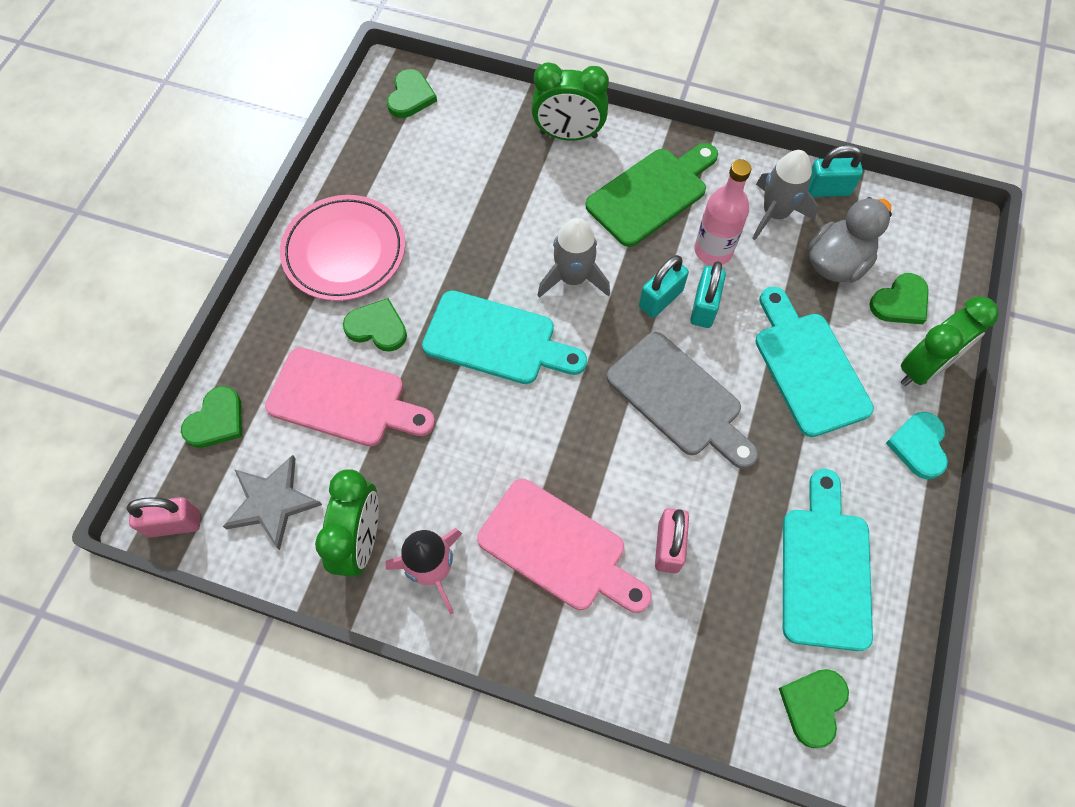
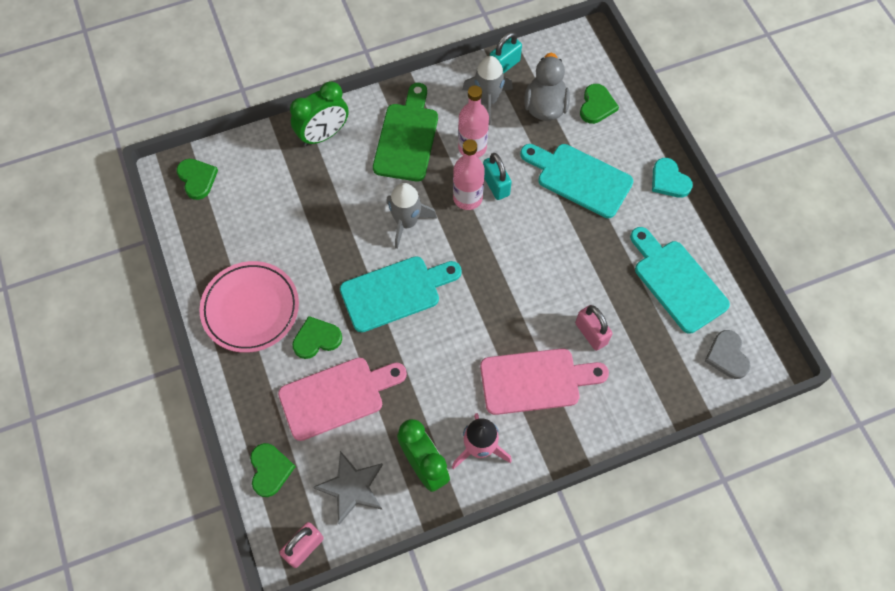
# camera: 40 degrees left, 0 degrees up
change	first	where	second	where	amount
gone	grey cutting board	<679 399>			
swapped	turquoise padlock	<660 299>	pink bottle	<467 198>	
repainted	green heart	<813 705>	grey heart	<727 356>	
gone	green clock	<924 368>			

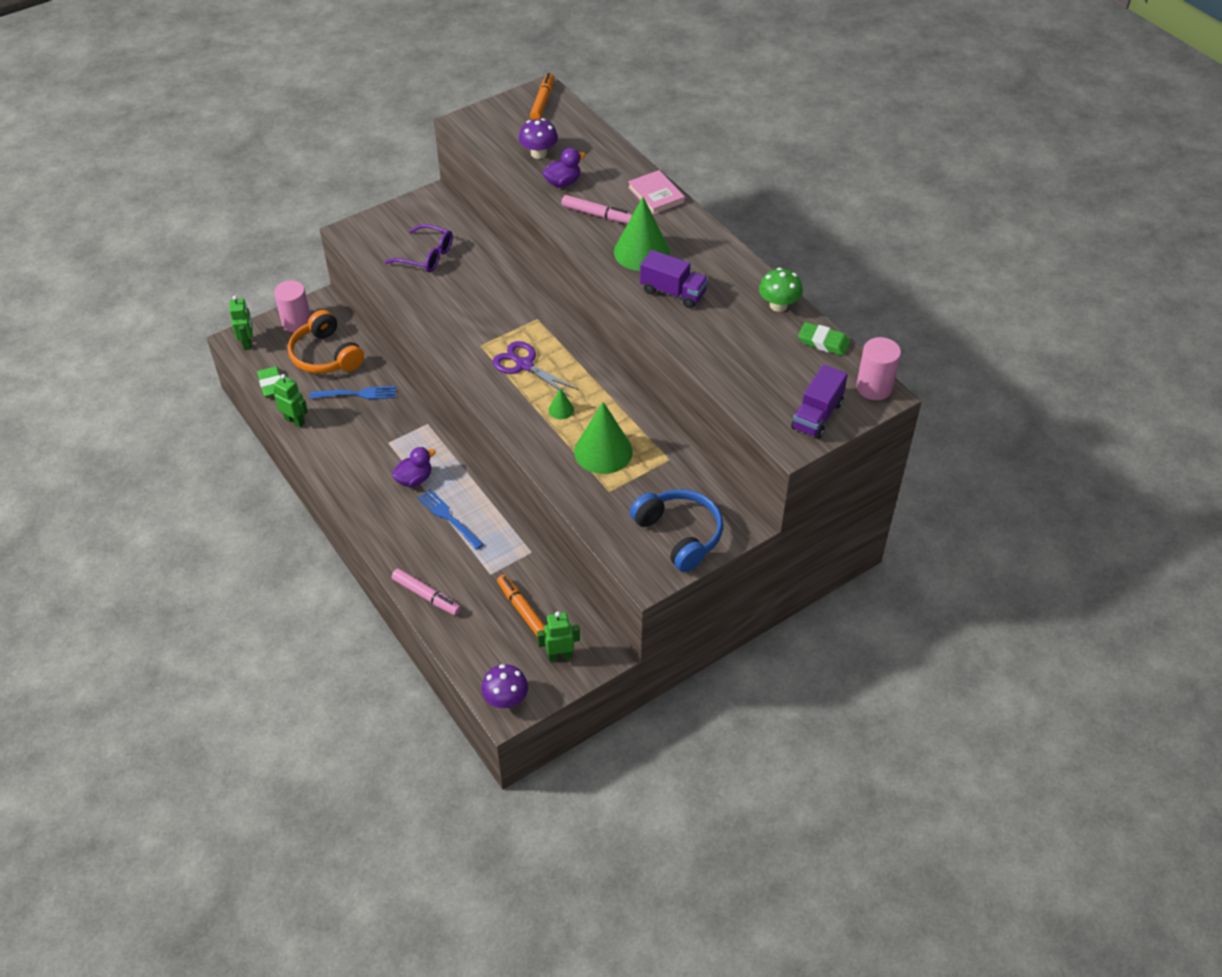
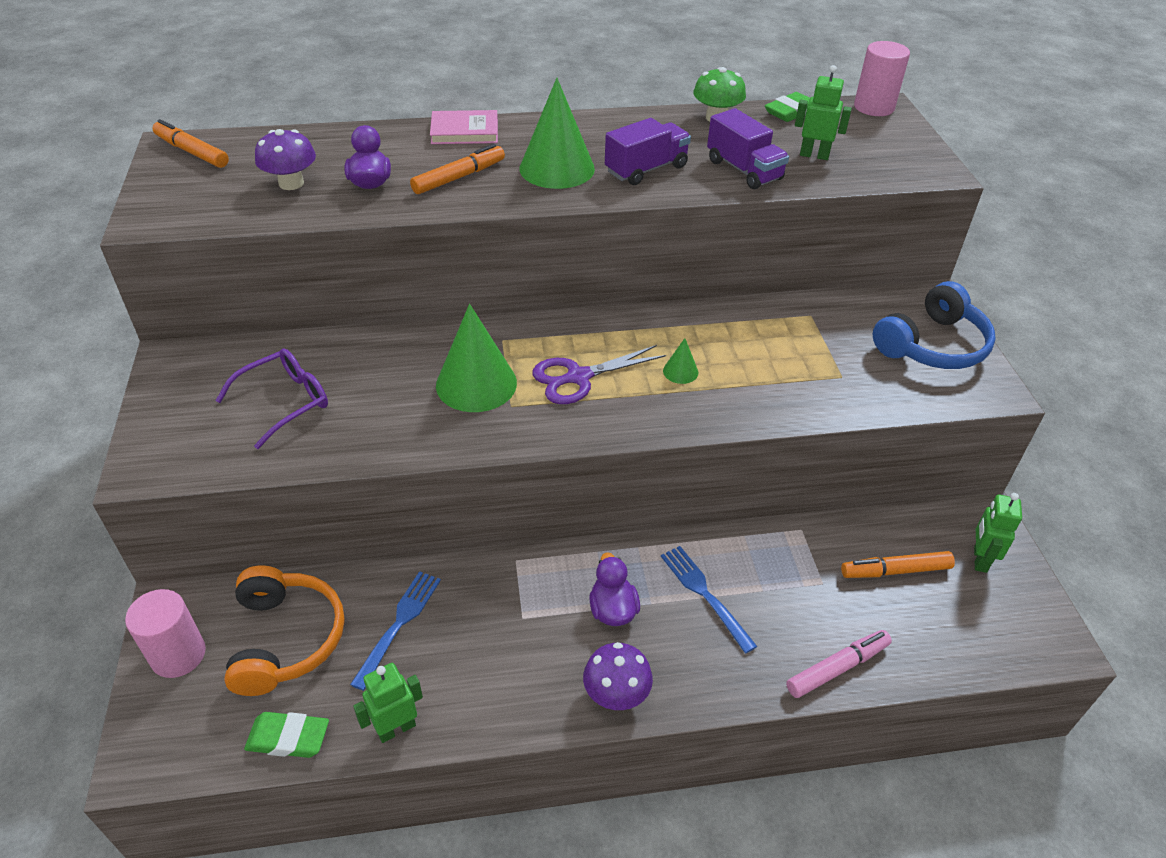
# camera: 65 degrees left, 5 degrees down
change	first	where	second	where	amount
shifted	green robot	<248 343>		<814 155>	
rotated	orange headphones	<325 356>		<286 639>	90 degrees counterclockwise
rotated	blue fork	<449 518>		<705 594>	75 degrees clockwise
shifted	purple mushroom	<506 699>		<616 694>	
repainted	pink marker	<597 215>	orange marker	<459 177>	
shifted	green cone	<603 451>		<476 384>	
rotated	blue headphones	<679 534>		<932 345>	150 degrees clockwise
shifted	purple truck	<817 415>		<744 170>	

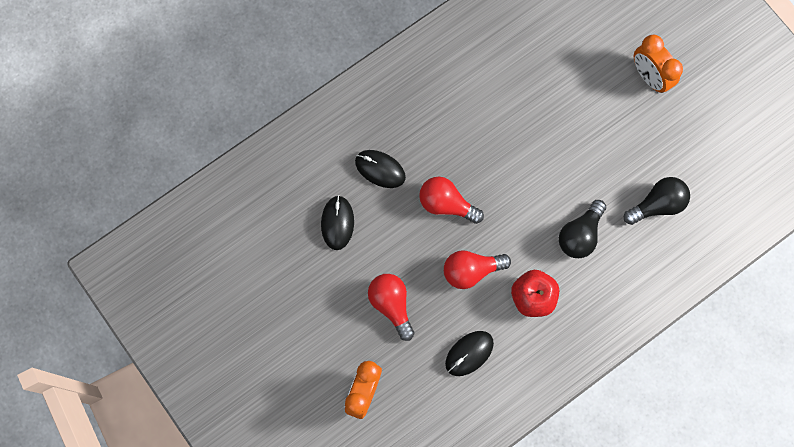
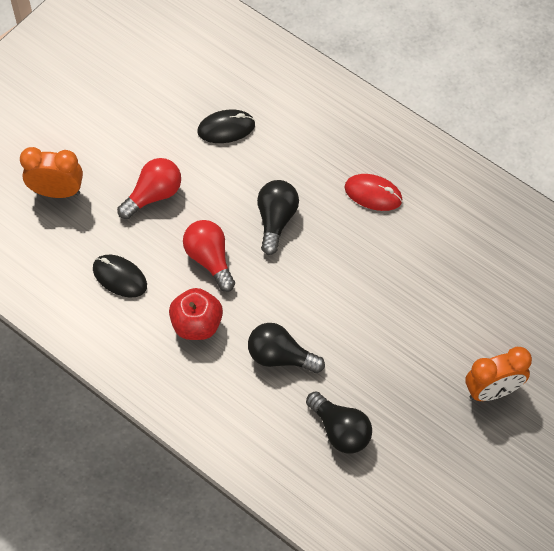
# camera: 75 degrees right, 15 degrees down
change	first	where	second	where	amount
gone	black mouse	<380 169>			
repainted	red light bulb	<446 204>	black light bulb	<276 220>	
rotated	orange clock	<649 77>		<492 391>	150 degrees counterclockwise
new			red mouse	<373 194>	

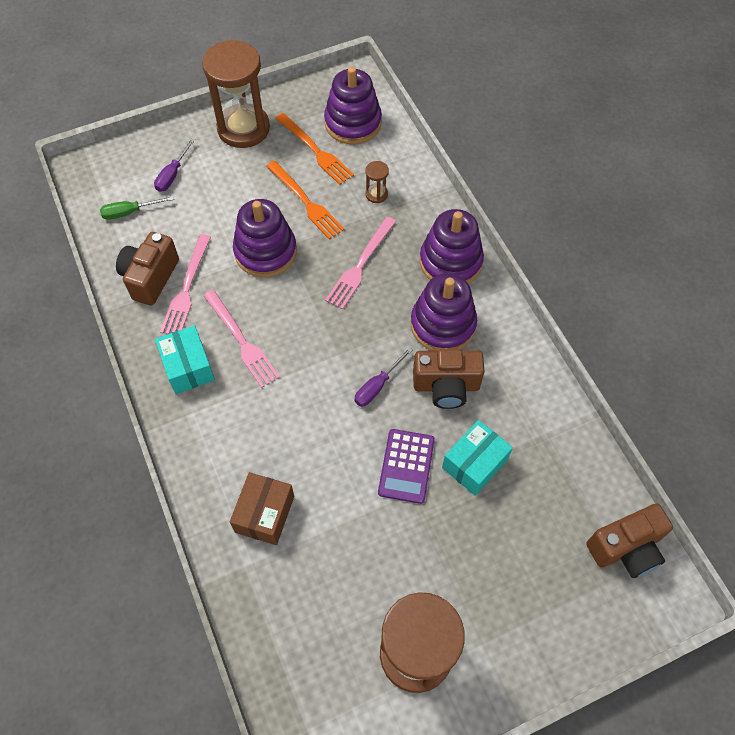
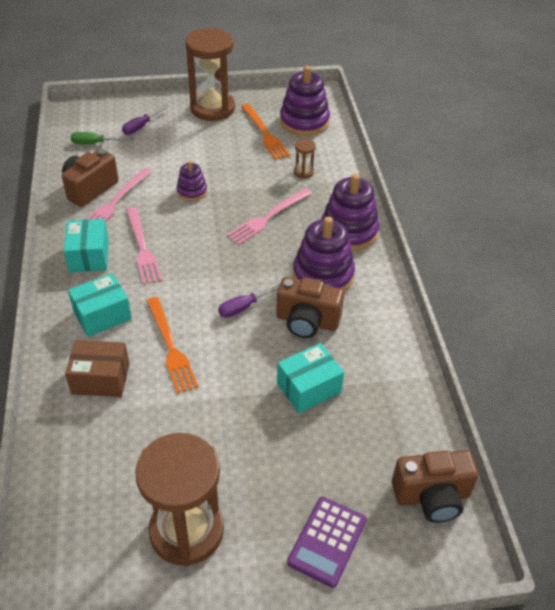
# camera: 15 degrees right, 15 degrees down
change	first	where	second	where	amount
rotated	brown box	<264 514>		<101 378>	60 degrees clockwise
scaled	purple stacking toy	<265 252>		<192 191>	x0.55
shifted	orange fork	<305 202>		<170 347>	
shifted	purple calculator	<406 466>		<327 541>	
new			turquoise box	<102 315>	

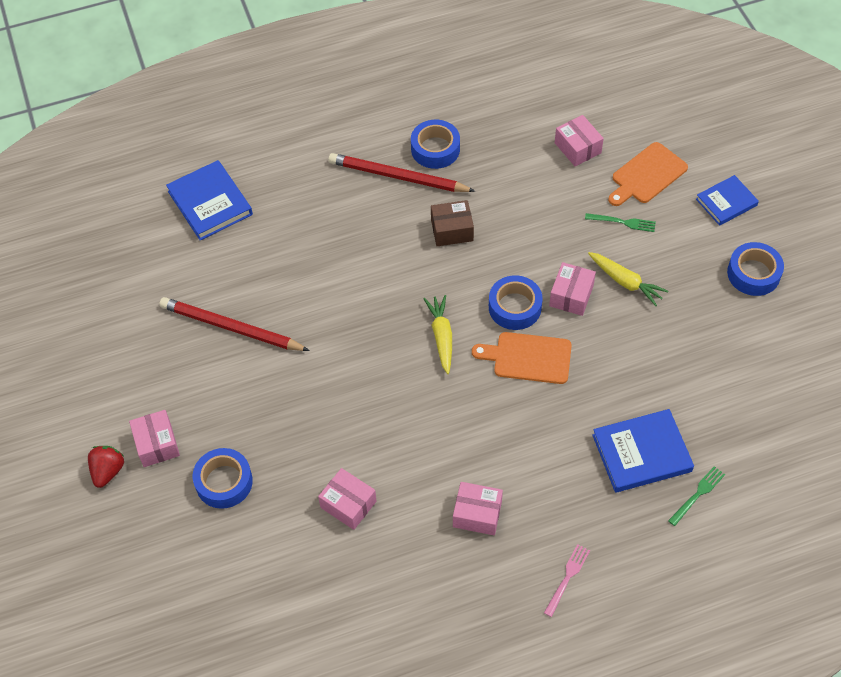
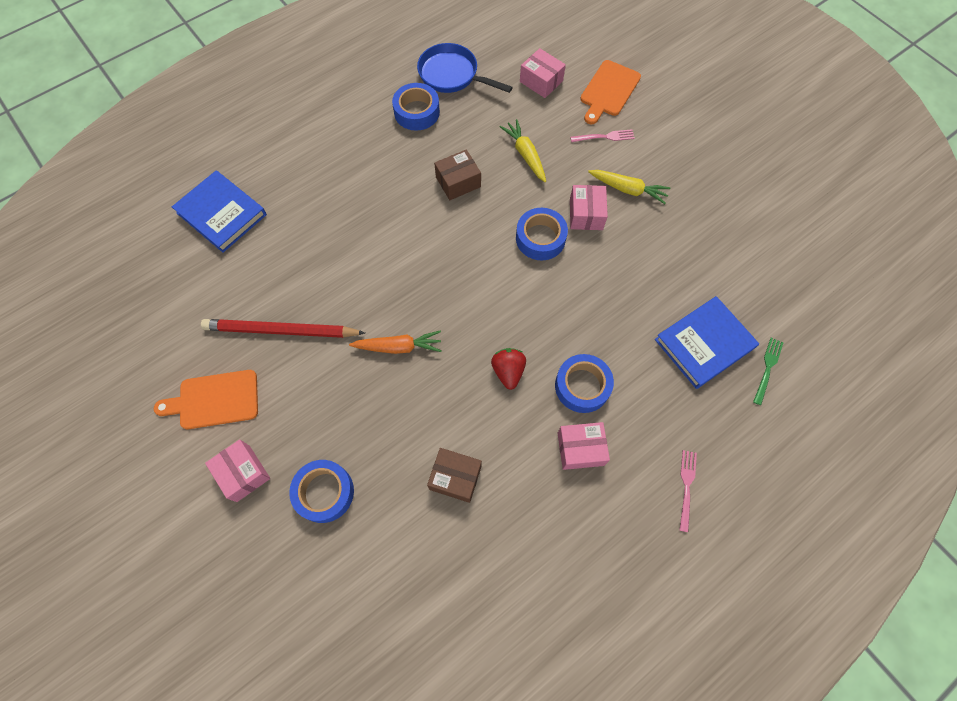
# camera: 20 degrees left, 10 degrees up
change	first	where	second	where	amount
shifted	red strawberry	<108 471>		<508 371>	
repainted	pink box	<348 504>	brown box	<455 477>	
gone	red pencil	<398 177>			
shifted	yellow carrot	<441 336>		<525 154>	
shifted	orange cutting board	<528 358>		<214 400>	
repainted	green fork	<623 222>	pink fork	<605 137>	
gone	blue book	<726 202>			
shifted	blue tape	<753 274>		<582 386>	
new			orange carrot	<399 347>	
new			blue pan	<452 75>	

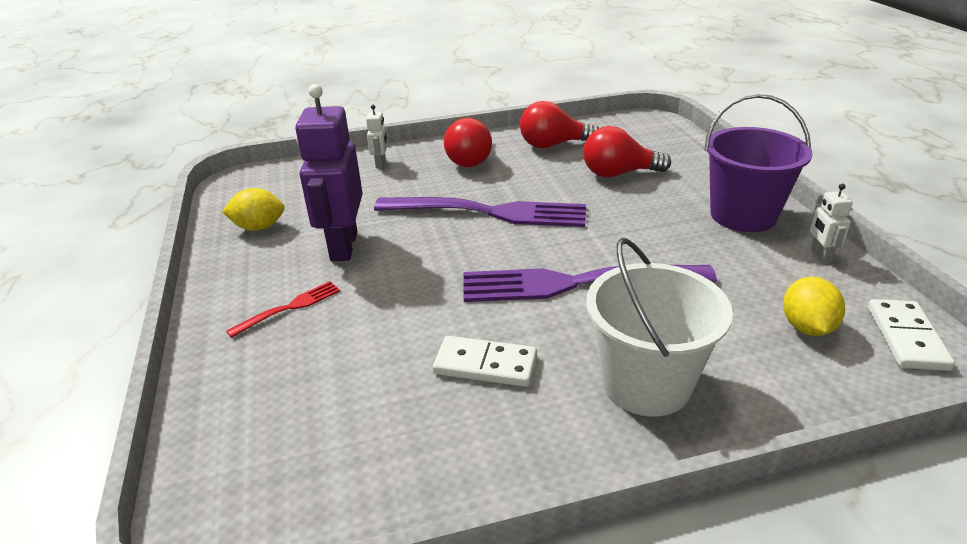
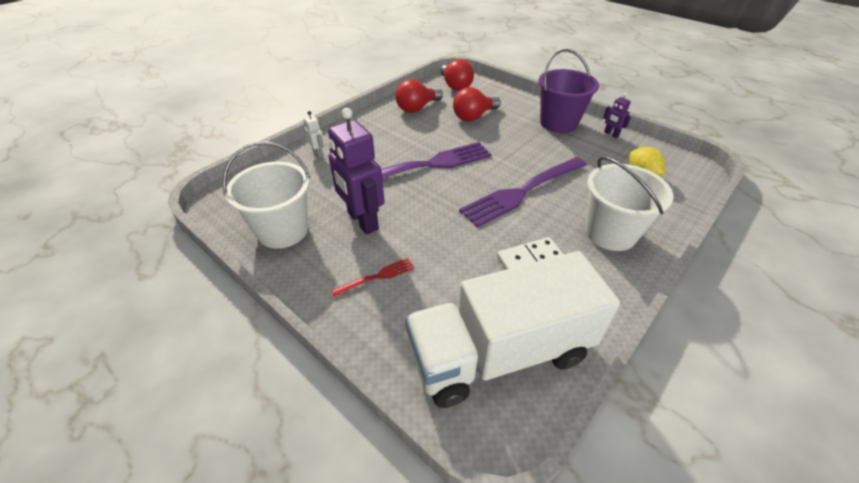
# camera: 35 degrees left, 10 degrees up
change	first	where	second	where	amount
swapped	yellow lemon	<259 227>	white bucket	<283 231>	
rotated	red fork	<289 308>		<377 277>	45 degrees clockwise
shifted	red light bulb	<471 159>		<455 86>	
repainted	white robot	<820 255>	purple robot	<611 134>	
gone	white domino	<906 337>			
new			white truck	<499 353>	

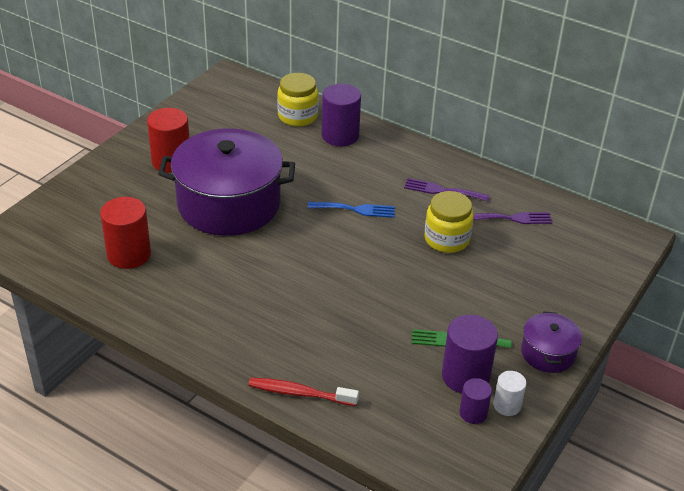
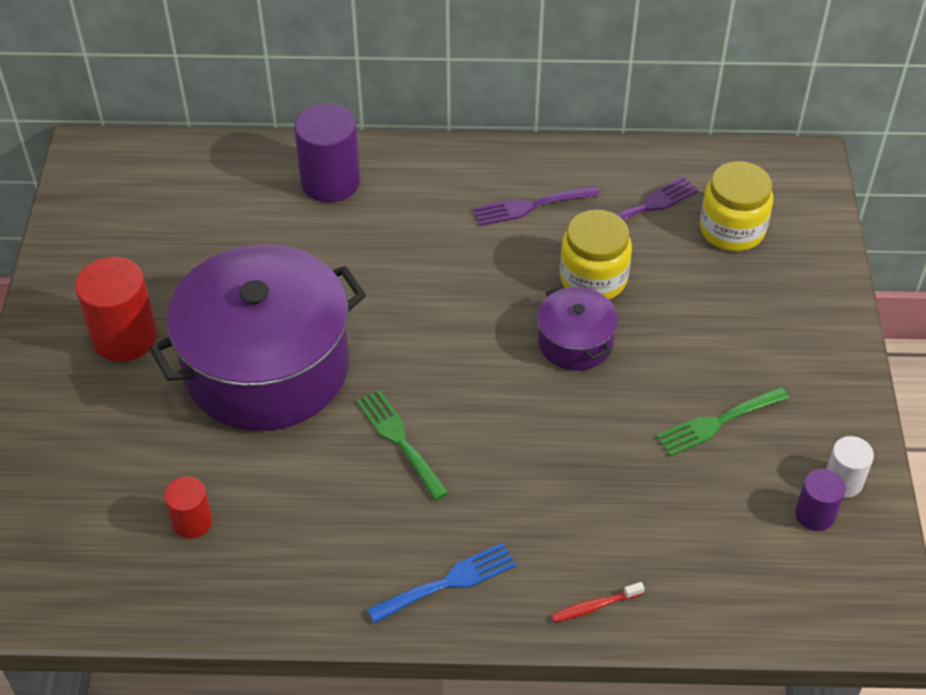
# camera: 30 degrees left, 10 degrees up
change	first	where	second	where	amount
scaled	red cylinder	<129 254>		<192 522>	x0.56
scaled	red toothbrush	<299 393>		<594 606>	x0.58
shifted	yellow jar	<297 116>		<732 229>	
shifted	blue fork	<356 209>		<449 582>	
gone	purple cylinder	<465 376>			
shifted	purple pot	<548 353>		<575 342>	
new			green fork	<400 440>	

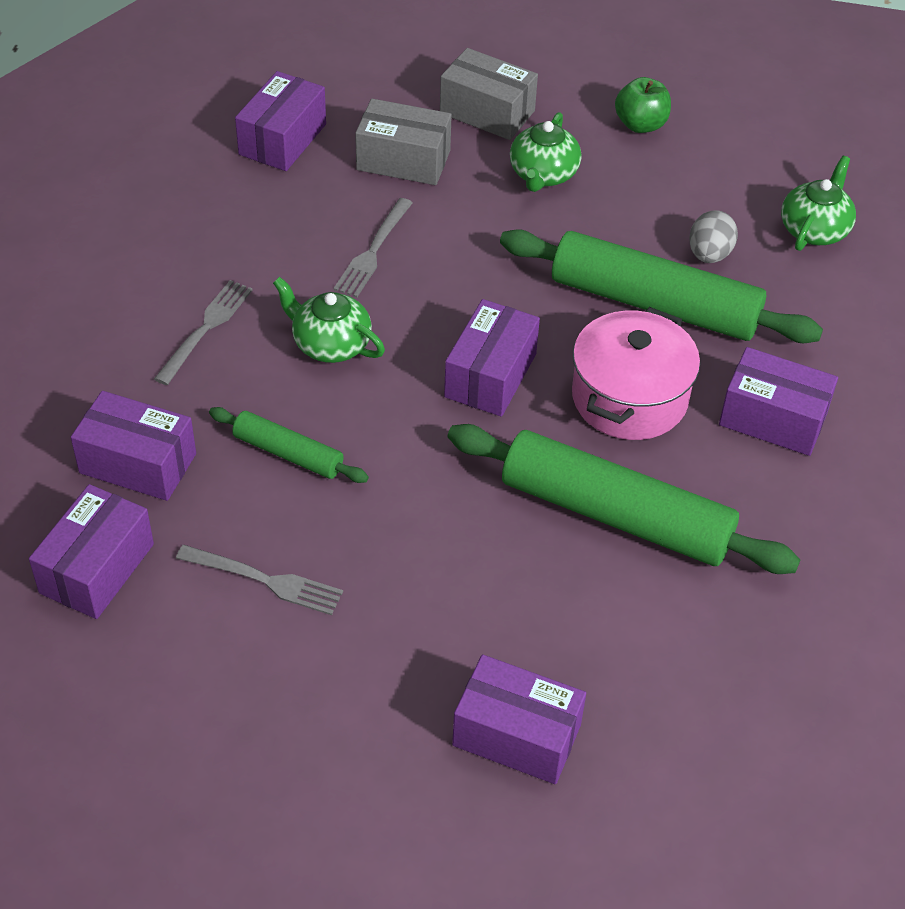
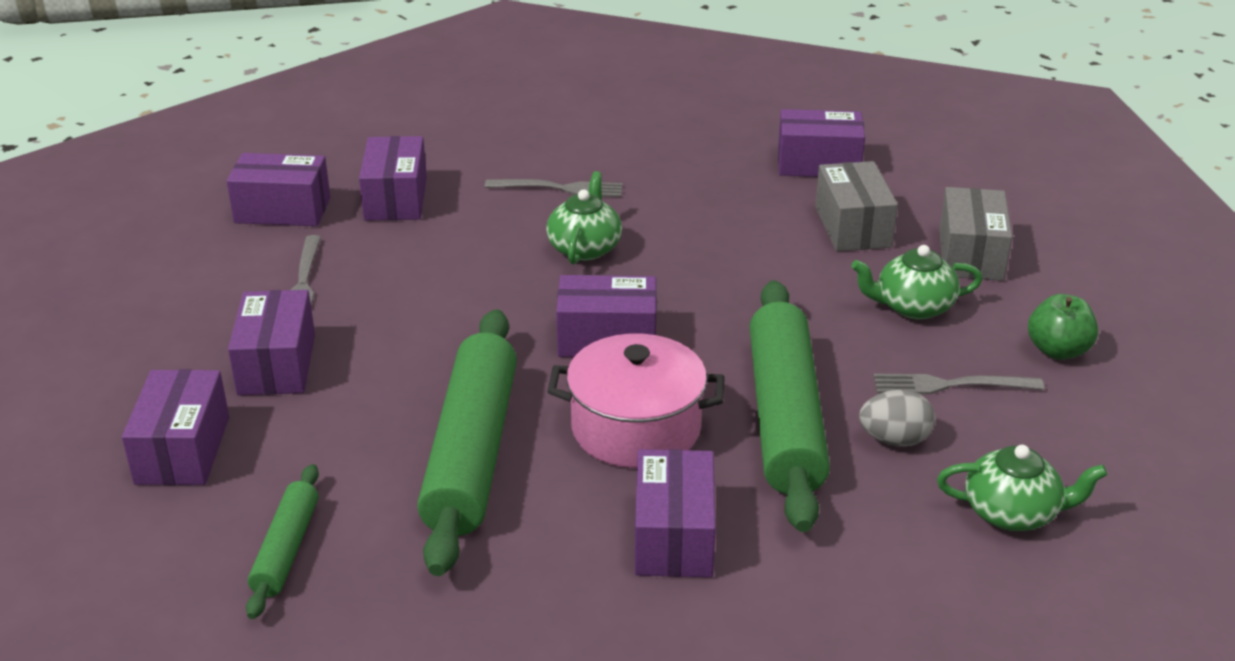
# camera: 70 degrees right, 15 degrees down
change	first	where	second	where	amount
shifted	green rolling pin	<288 453>		<286 549>	
shifted	grey fork	<373 251>		<949 385>	
new			purple box	<277 364>	

